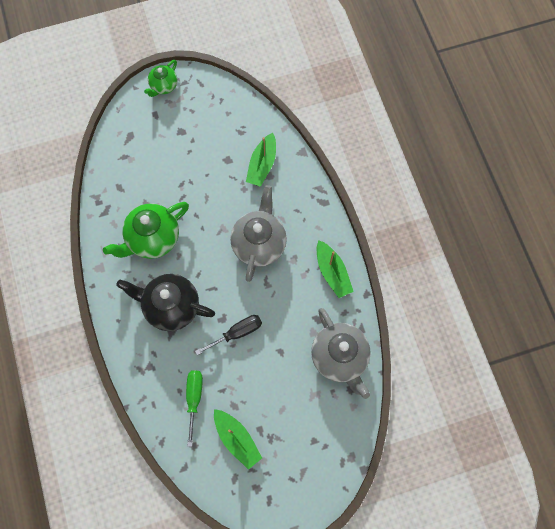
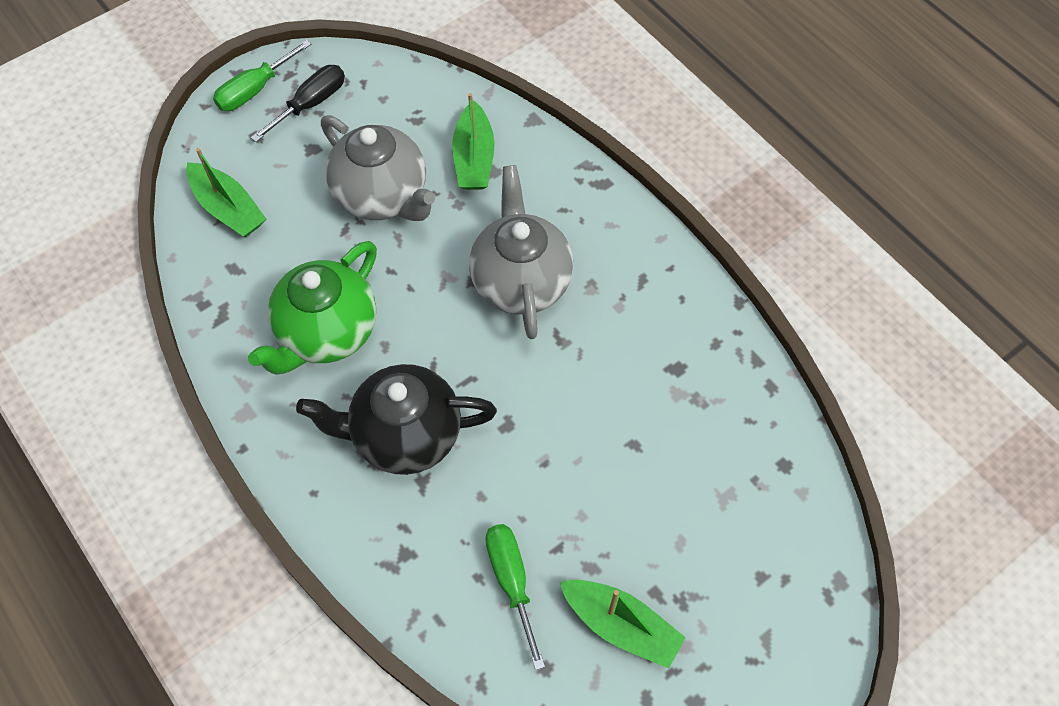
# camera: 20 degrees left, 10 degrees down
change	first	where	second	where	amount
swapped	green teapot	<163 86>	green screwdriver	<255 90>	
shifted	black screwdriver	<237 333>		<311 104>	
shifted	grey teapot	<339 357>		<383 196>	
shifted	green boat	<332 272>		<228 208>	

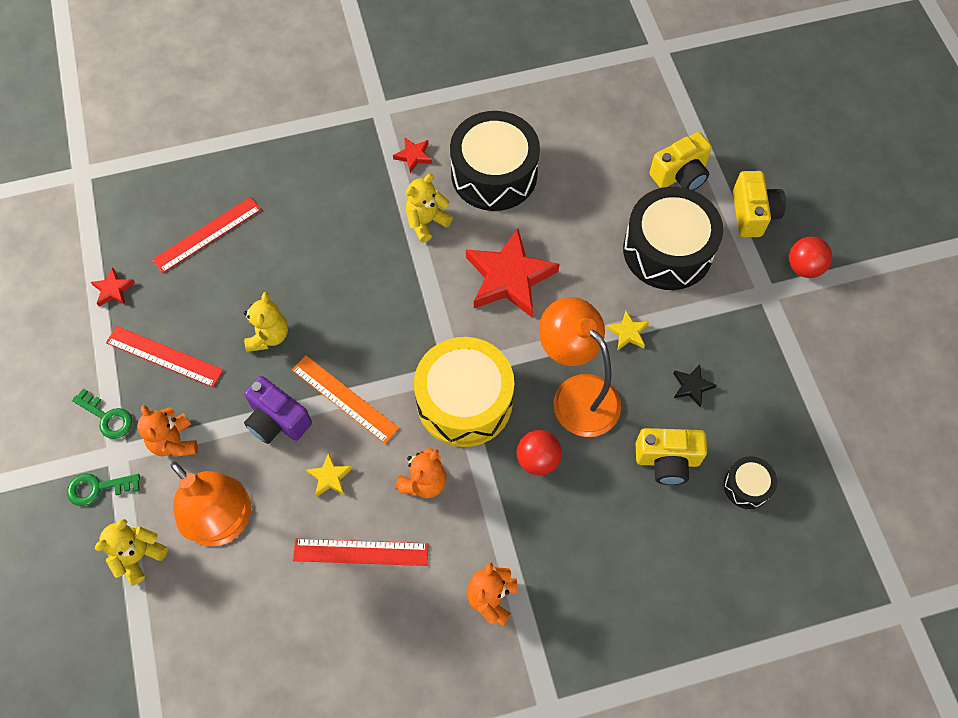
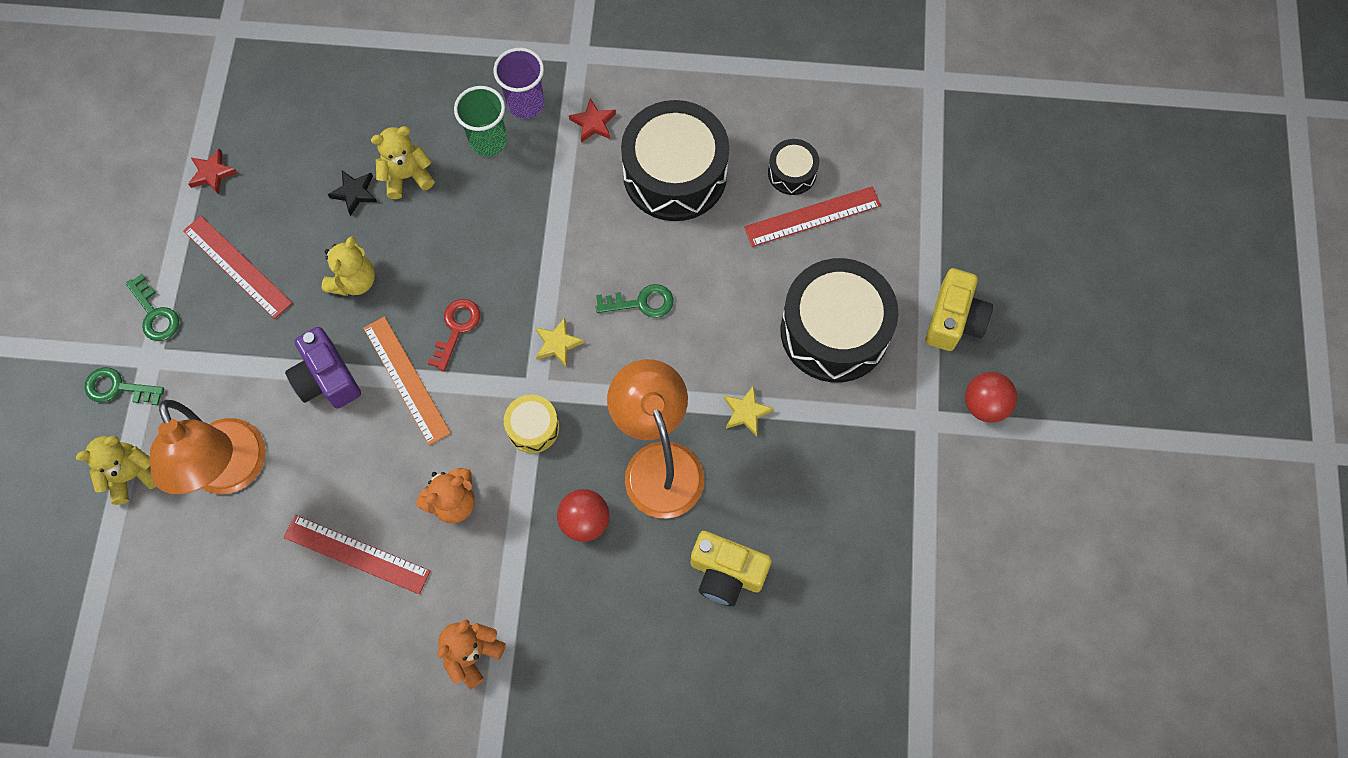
# camera: 20 degrees right, 5 degrees up
change	first	where	second	where	amount
gone	orange teddy bear	<174 442>			
shifted	red ruler	<207 234>		<812 216>	
shifted	yellow star	<330 477>		<557 344>	
shifted	yellow teddy bear	<426 222>		<407 176>	
scaled	yellow drum	<464 401>		<533 427>	x0.47
swapped	red star	<509 277>	green key	<641 303>	
gone	yellow camera	<680 175>			
shifted	black star	<692 386>		<354 193>	
shifted	black drum	<747 486>		<792 173>	
new			red key	<456 329>	
new			green cup	<488 141>	
new			purple cup	<525 104>	

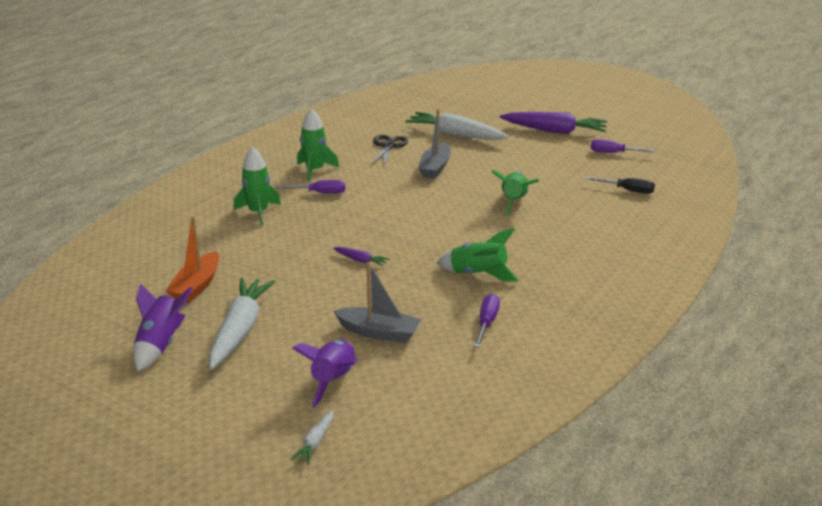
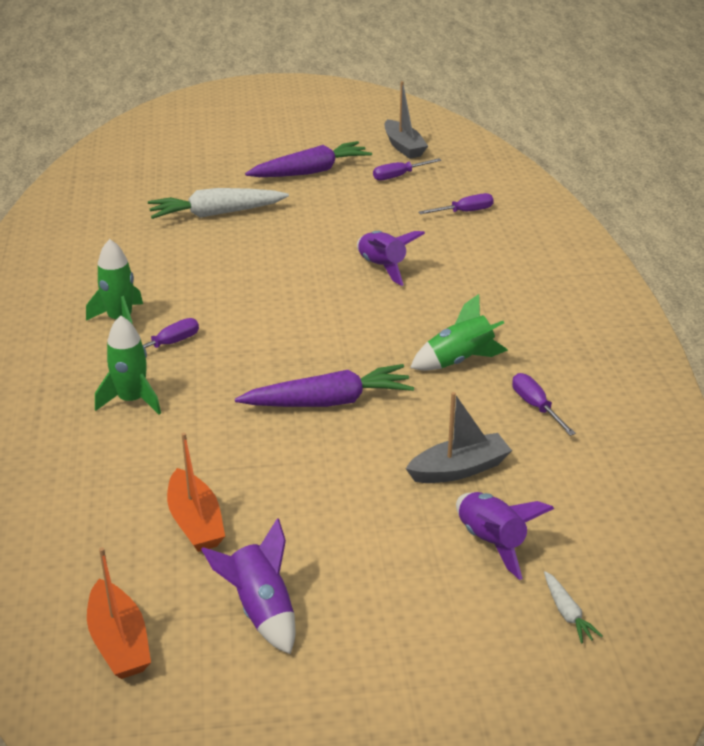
# camera: 40 degrees left, 5 degrees up
change	first	where	second	where	amount
gone	white carrot	<240 330>			
scaled	purple carrot	<360 260>		<328 402>	x2.24
gone	black scissors	<388 146>			
shifted	grey boat	<435 167>		<403 147>	
repainted	green rocket	<514 202>	purple rocket	<382 267>	
repainted	black screwdriver	<627 190>	purple screwdriver	<464 212>	
new			orange boat	<119 642>	

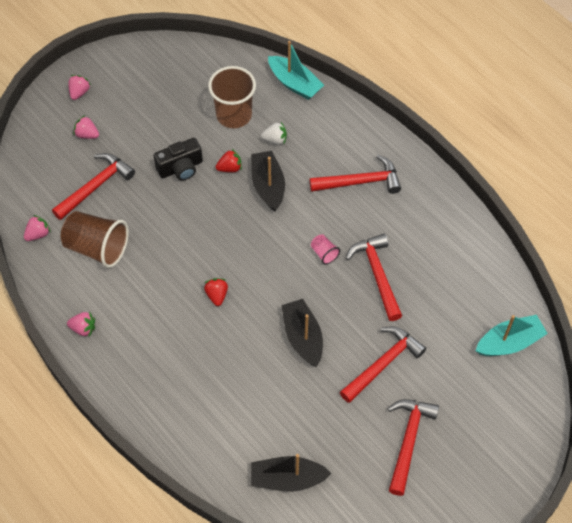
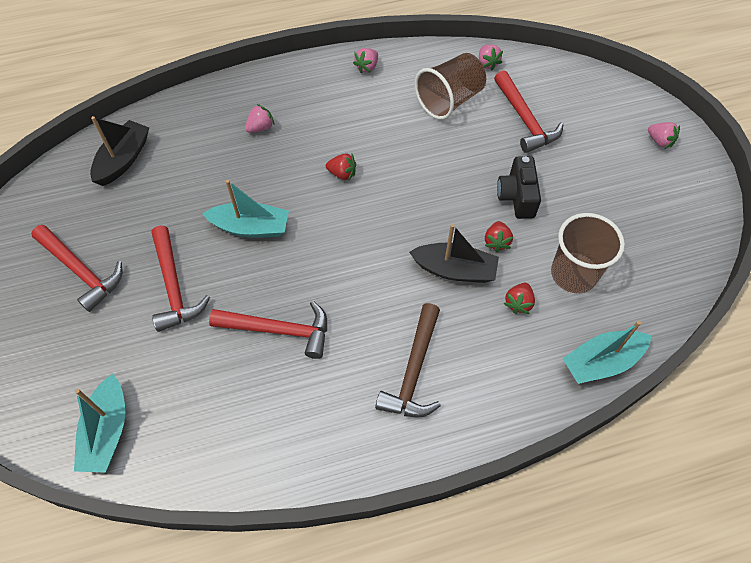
# camera: 115 degrees right, 0 degrees up
change	first	where	second	where	amount
shifted	pink strawberry	<87 134>		<260 127>	
repainted	white strawberry	<275 140>	red strawberry	<518 303>	
repainted	black boat	<303 337>	turquoise boat	<251 227>	
repainted	red hammer	<360 181>	brown hammer	<414 371>	
gone	pink cup	<324 253>			

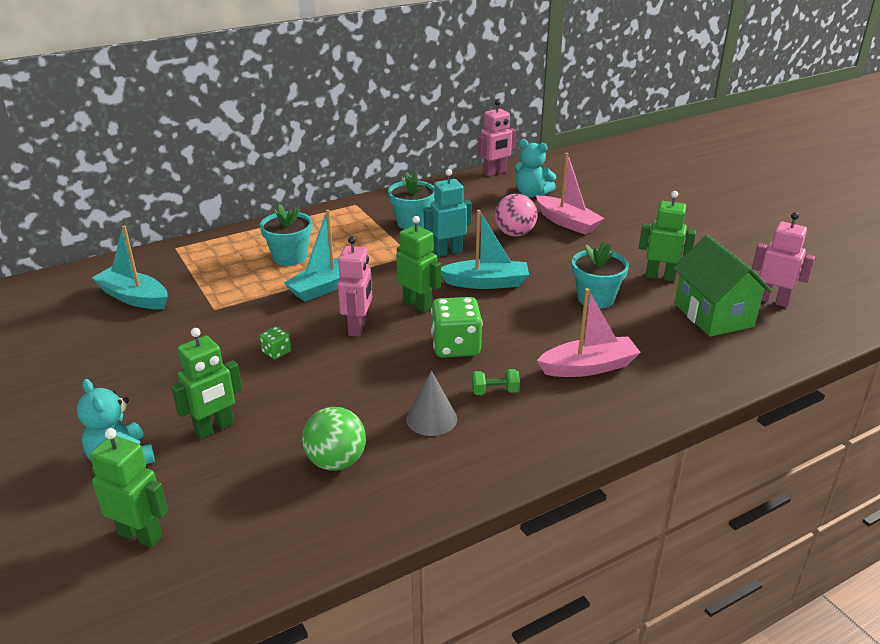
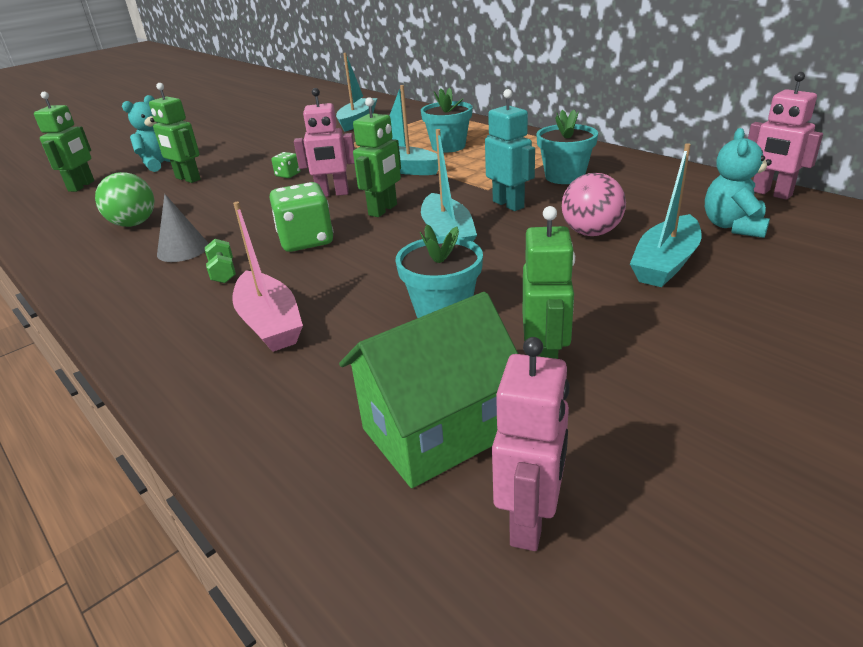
# camera: 80 degrees right, 0 degrees up
change	first	where	second	where	amount
repainted	pink boat	<567 222>	turquoise boat	<665 263>	

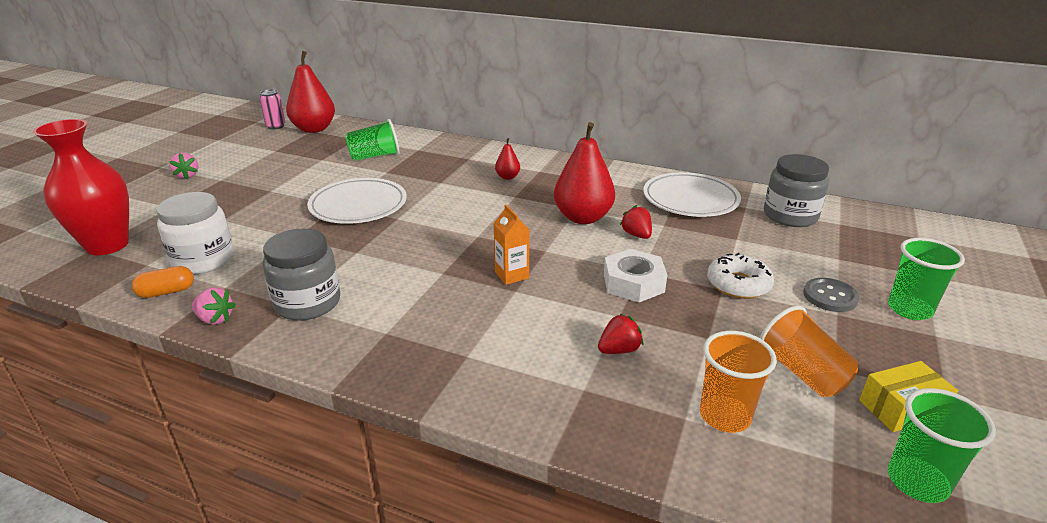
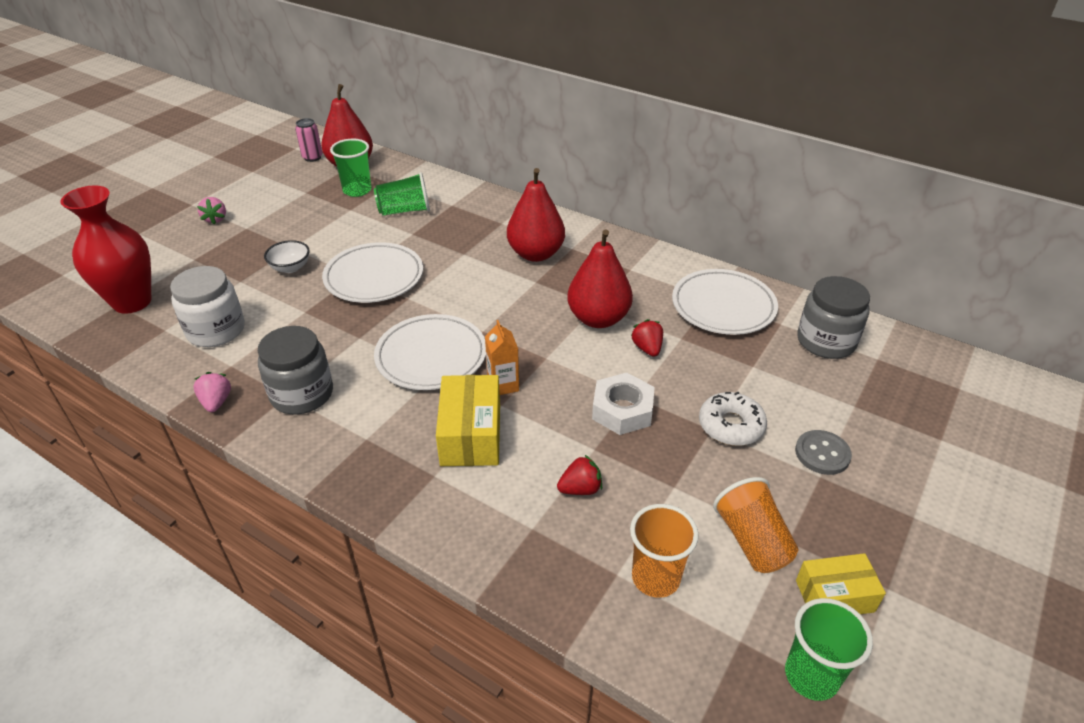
# camera: 10 degrees right, 10 degrees up
change	first	where	second	where	amount
gone	orange capsule	<166 292>			
rotated	pink strawberry	<215 319>		<216 402>	135 degrees counterclockwise
scaled	red pear	<507 177>		<535 254>	x2.13
shifted	green cup	<909 309>		<357 190>	
new			white bowl	<290 268>	
new			white plate	<431 356>	
new			yellow box	<471 435>	

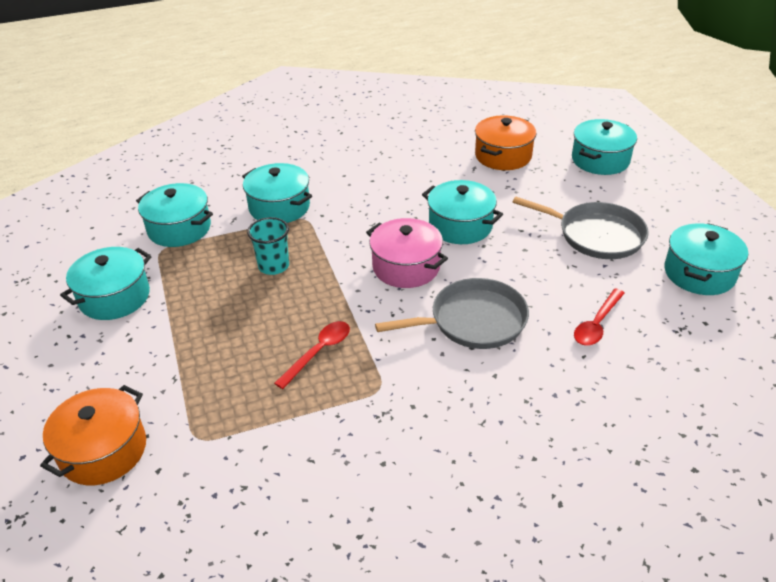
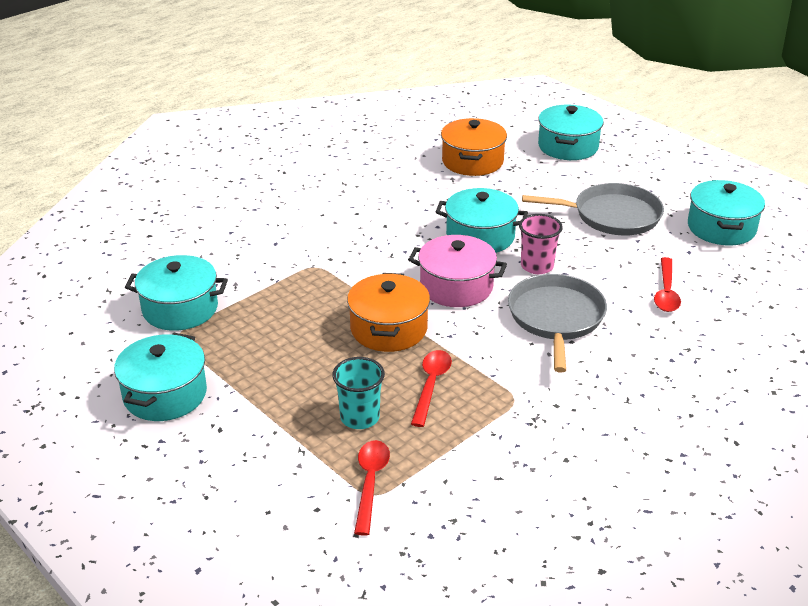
# camera: 25 degrees left, 5 degrees down
change	first	where	second	where	amount
shifted	orange pot	<103 450>		<388 329>	
gone	turquoise pot	<279 207>			
shifted	turquoise cup	<273 266>		<360 417>	
rotated	grey pan	<473 321>		<556 318>	45 degrees counterclockwise
new			red spoon	<370 483>	
new			pink cup	<537 266>	

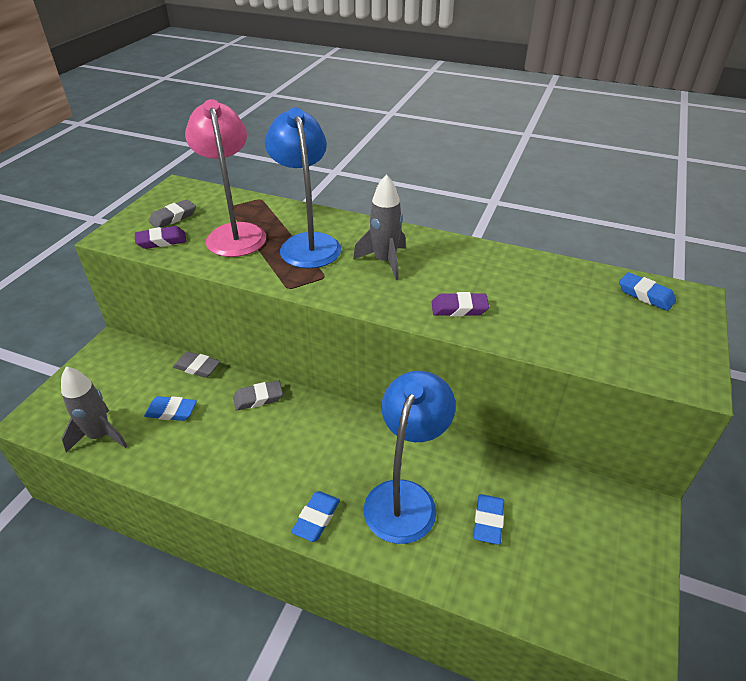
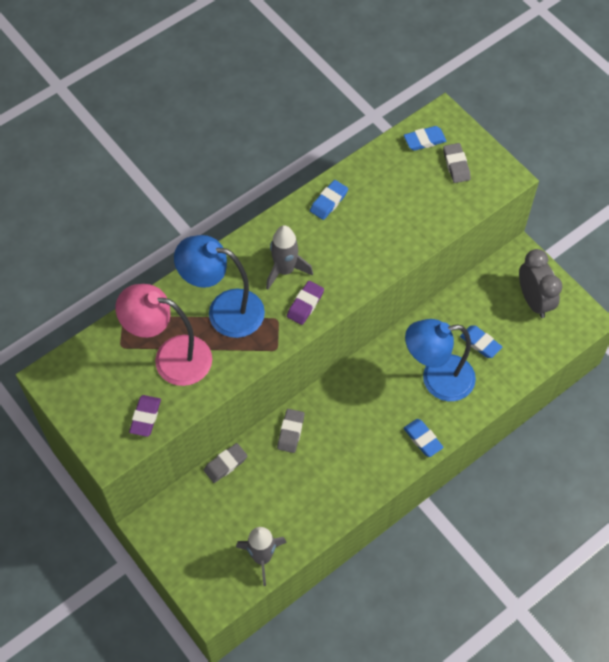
# camera: 60 degrees left, 20 degrees up
change	first	where	second	where	amount
shifted	blue eraser	<171 411>		<328 202>	
shifted	grey eraser	<173 217>		<456 165>	
rotated	blue lamp	<405 497>		<437 379>	60 degrees counterclockwise
shifted	purple eraser	<459 308>		<305 304>	
new			grey clock	<534 300>	

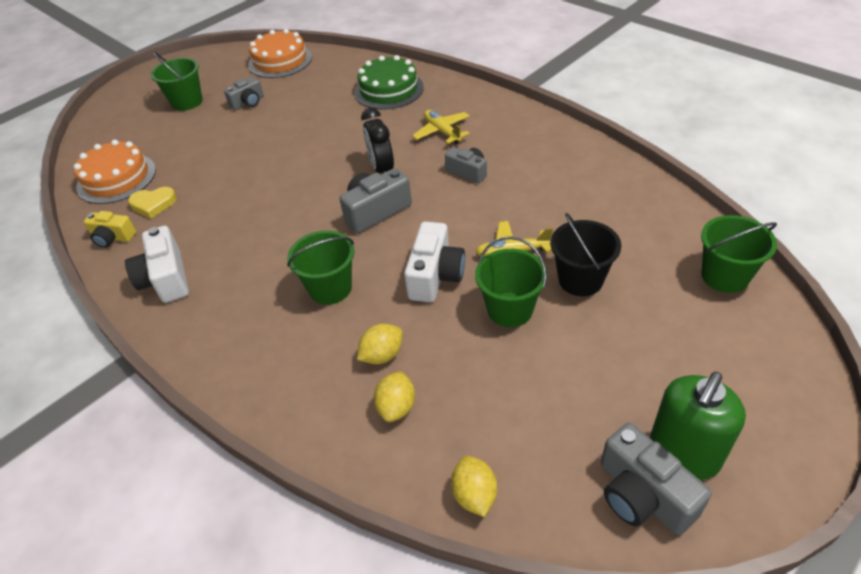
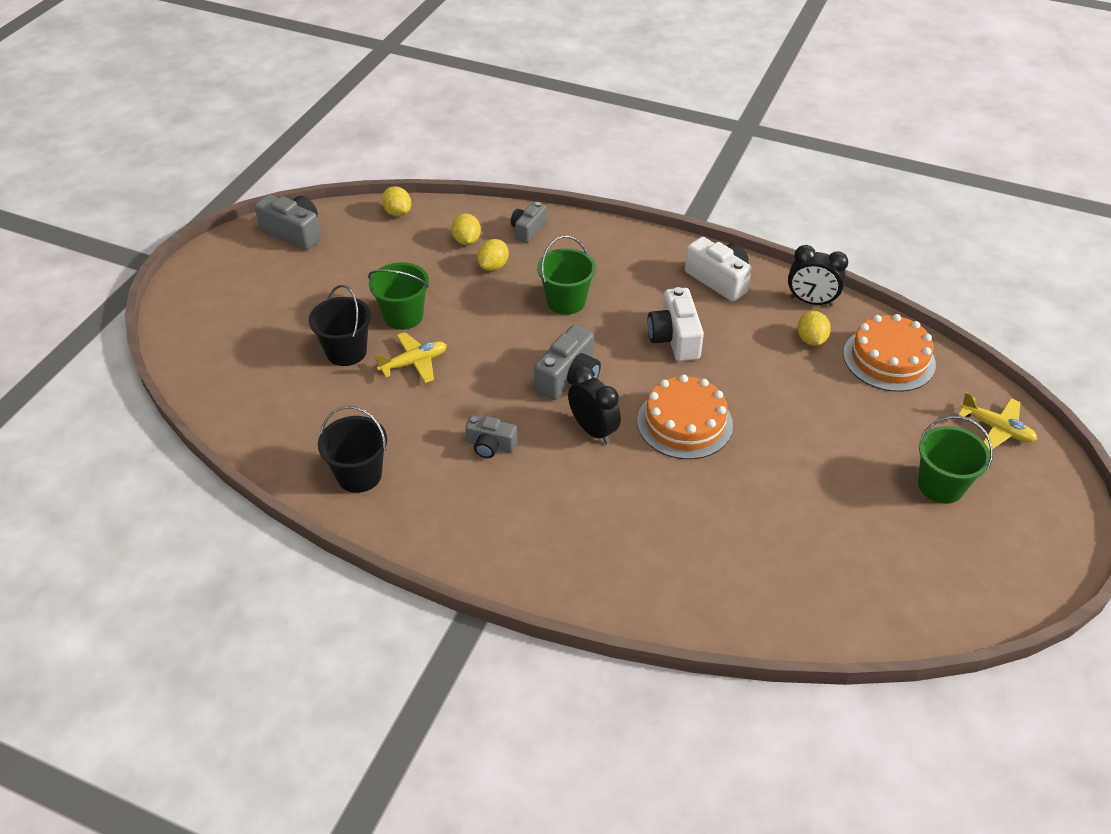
# camera: 155 degrees right, 0 degrees up
change	first	where	second	where	amount
swapped	yellow camera	<113 238>	black clock	<811 301>	
swapped	yellow heart	<153 204>	yellow lemon	<811 339>	
shifted	grey camera	<248 102>		<528 230>	
shifted	orange cake	<280 61>		<684 423>	
gone	green cake	<389 90>			
shifted	white camera	<435 276>		<674 338>	
shifted	yellow plane	<442 132>		<996 429>	
gone	green soap dispenser	<683 454>			
gone	green bucket	<724 276>			
new			black bucket	<359 475>	

